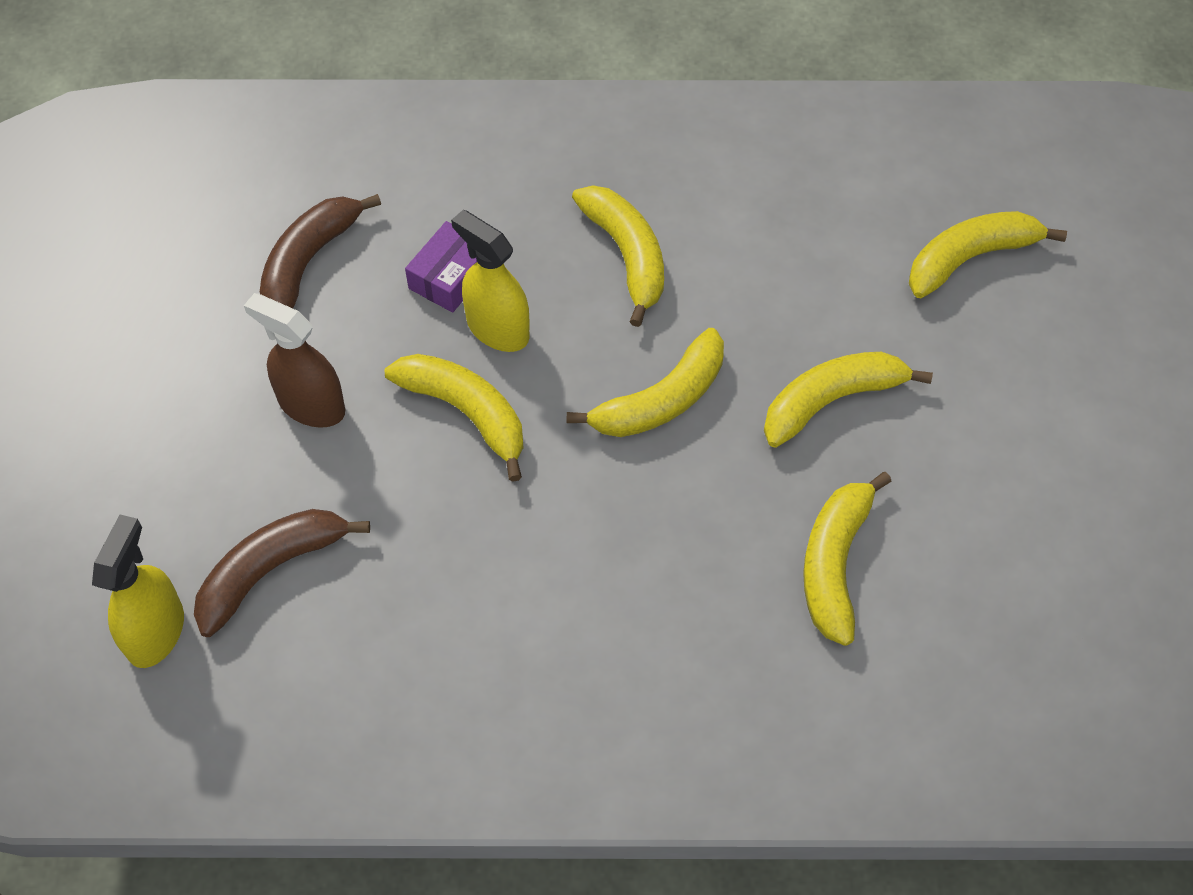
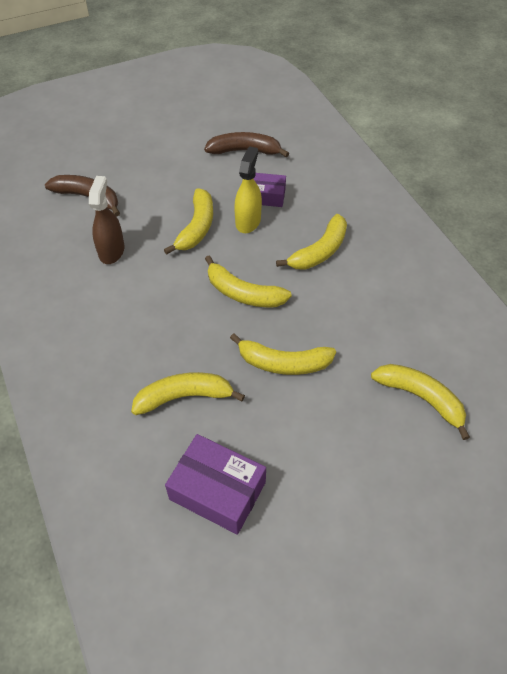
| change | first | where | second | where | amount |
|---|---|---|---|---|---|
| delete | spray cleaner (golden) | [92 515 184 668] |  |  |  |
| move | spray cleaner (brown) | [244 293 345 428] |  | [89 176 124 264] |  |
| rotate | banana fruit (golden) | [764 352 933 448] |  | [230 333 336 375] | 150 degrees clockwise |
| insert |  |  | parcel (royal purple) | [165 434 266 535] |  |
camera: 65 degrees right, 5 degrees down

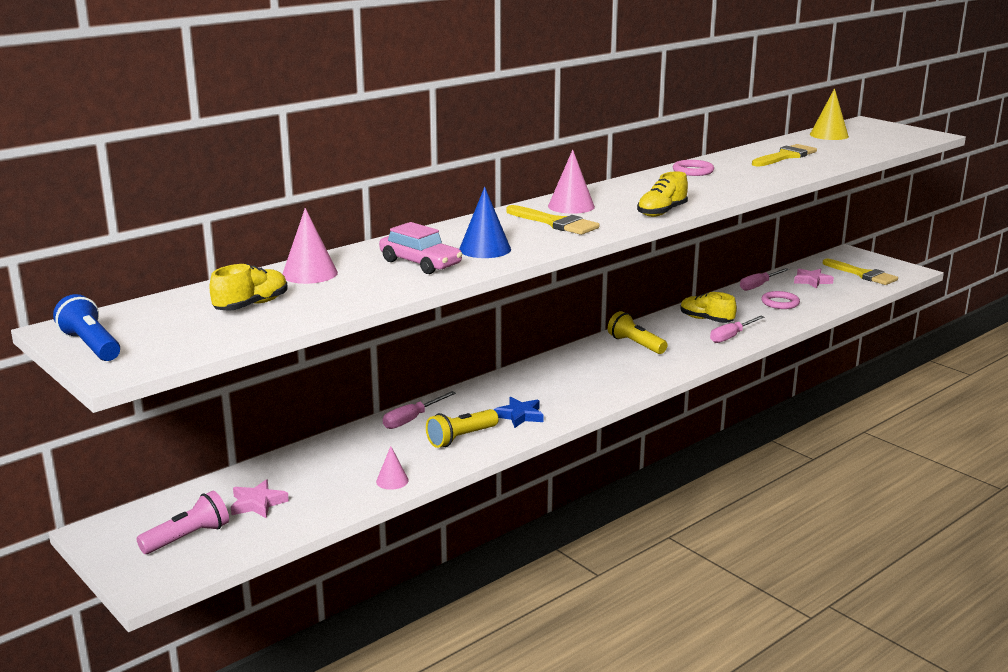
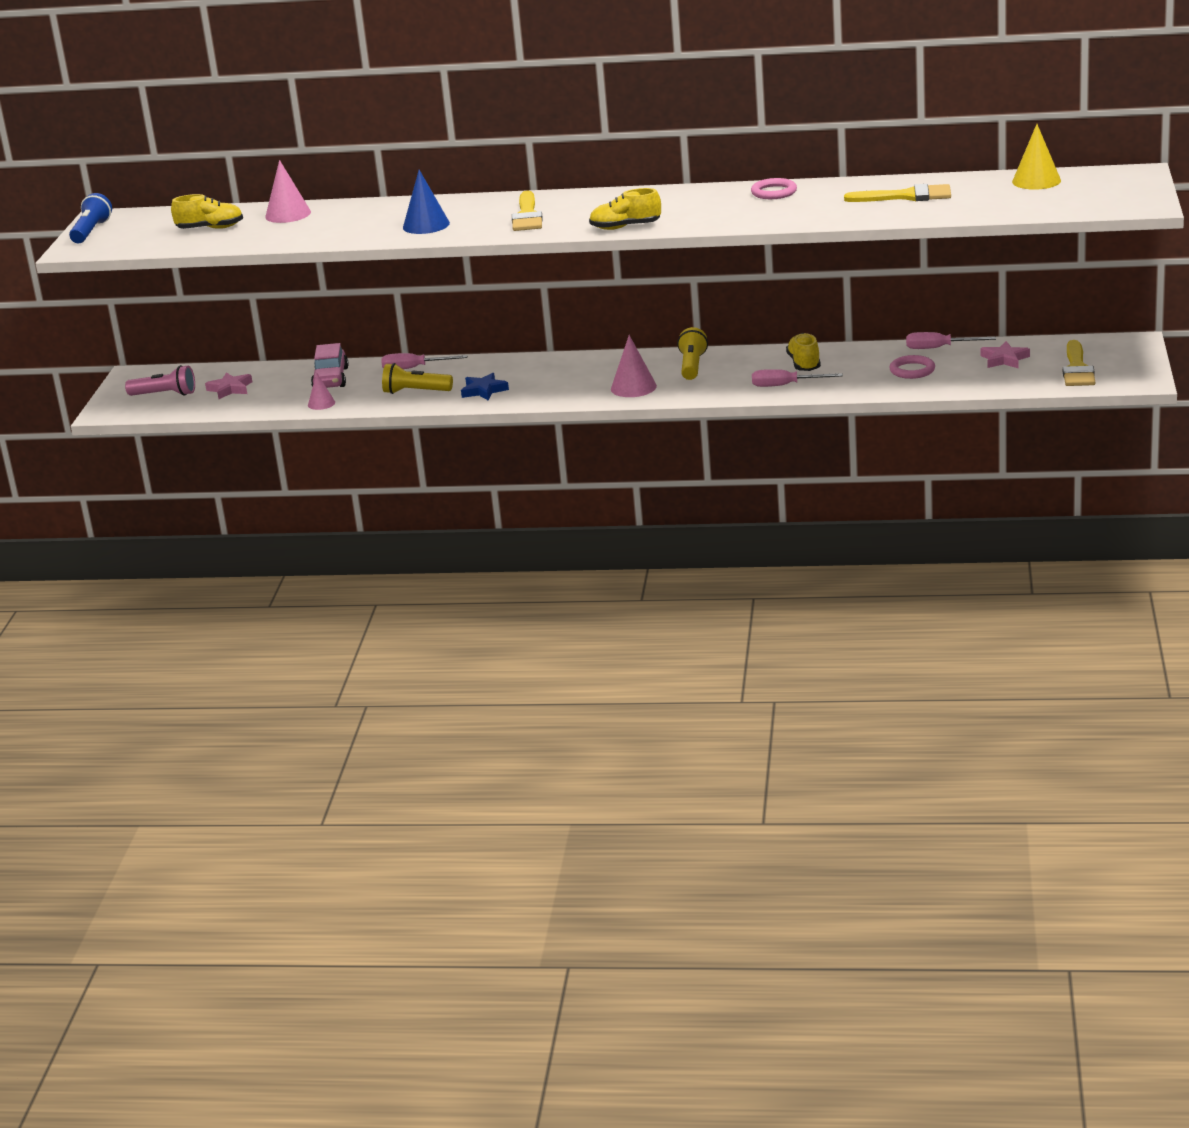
| change | first | where | second | where | amount |
|---|---|---|---|---|---|
| move | car (rose-pink) | [379 222 462 274] |  | [311 343 349 388] |  |
| move | cone (rose-pink) | [548 150 595 214] |  | [611 335 657 397] |  |
camera: 50 degrees right, 5 degrees up

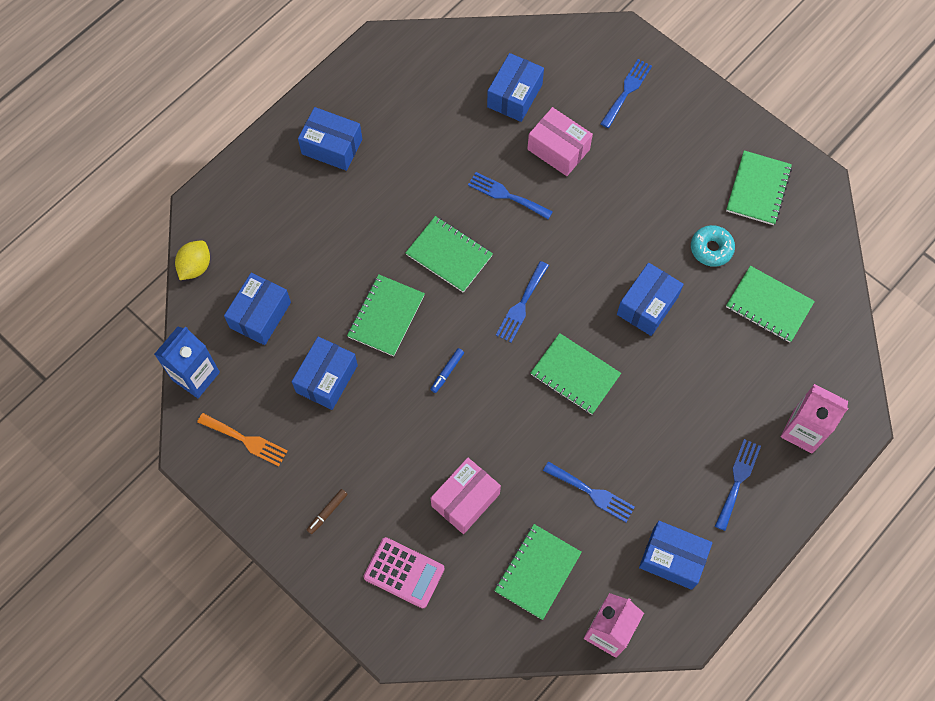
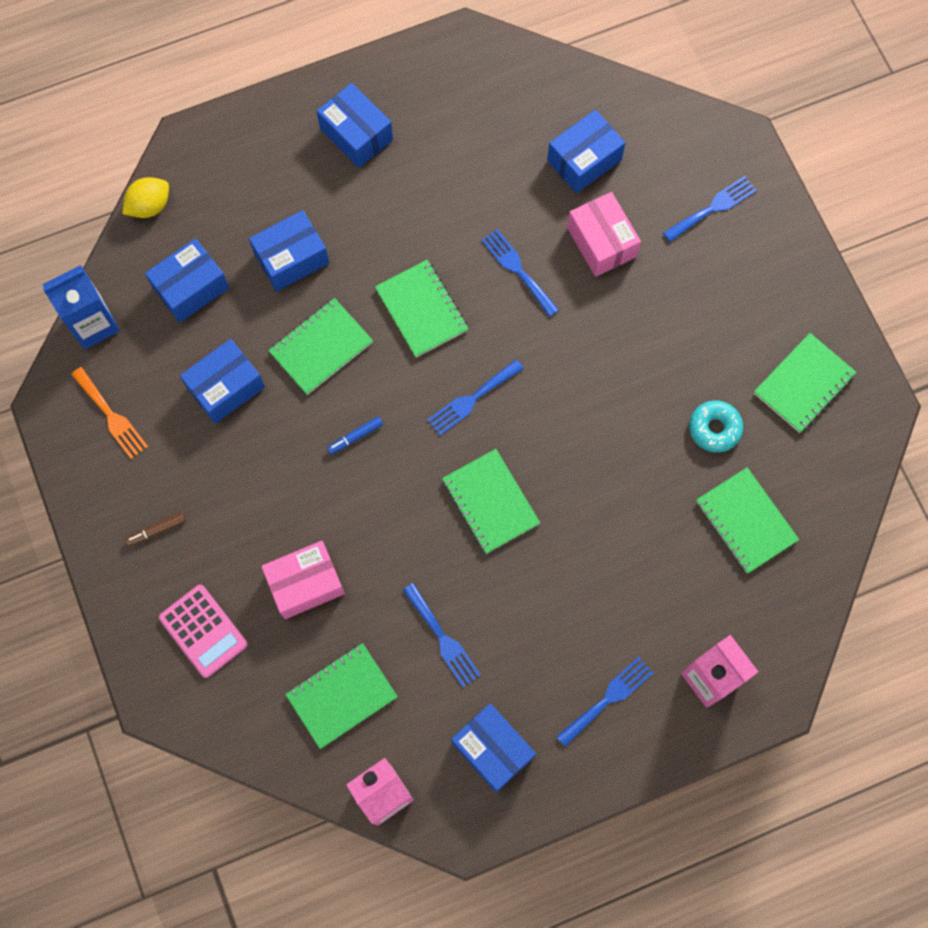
| change | first | where | second | where | amount |
|---|---|---|---|---|---|
| move | parcel (blue) | [617 263 684 336] |  | [249 210 329 291] |  |
camera: 25 degrees right, 5 degrees up

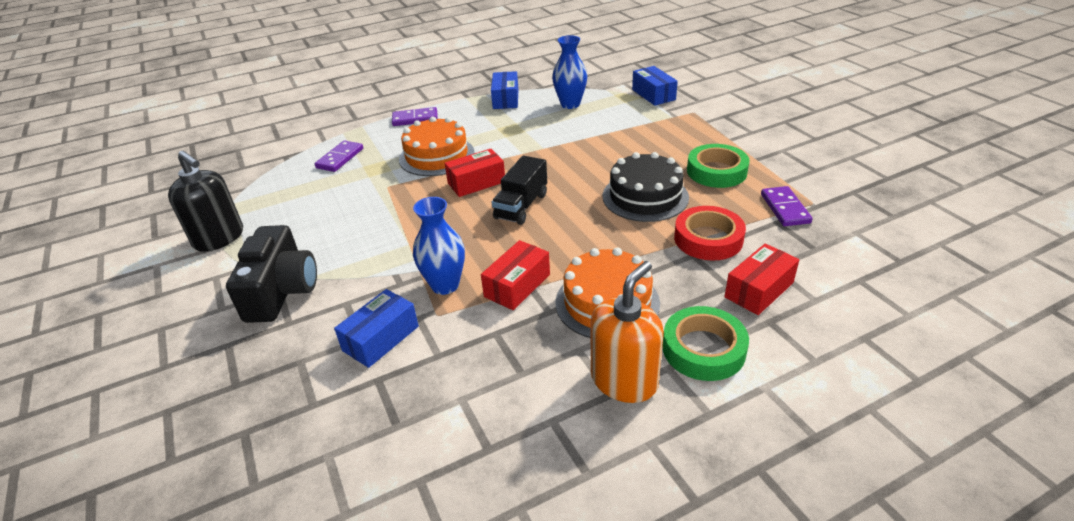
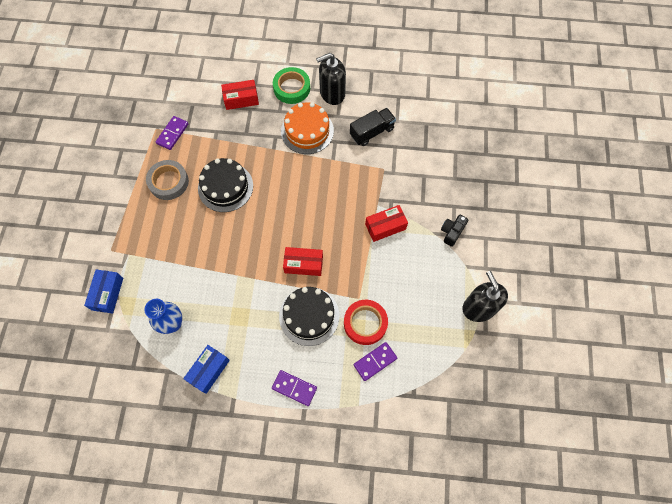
| change | first | where | second | where | amount |
|---|---|---|---|---|---|
| resize | camera (black) | [226 225 317 323] |  | [441 215 468 247] | x0.54 |
| delete | parcel (blue) | [334 289 419 368] |  |  |  |
| recolor | layer cake (orange) | [399 116 475 176] | layer cake (black) | [279 287 339 346] |  |
| delete | flower vase (blue) | [413 197 465 295] |  |  |  |
| move | parcel (scarlet) | [481 240 550 310] |  | [365 205 408 242] |  |
| move | truck (black) | [492 155 547 225] |  | [350 108 396 146] |  |
| recolor | soap pump (orange) | [591 261 664 403] | soap pump (black) | [316 53 346 105] |  |
| move | sticky tape (scarlet) | [674 206 746 261] |  | [344 300 388 345] |  |
| recolor | sticky tape (leaf-green) | [687 144 750 188] | sticky tape (grey) | [146 160 189 200] |  |
camera: 150 degrees left, 30 degrees up

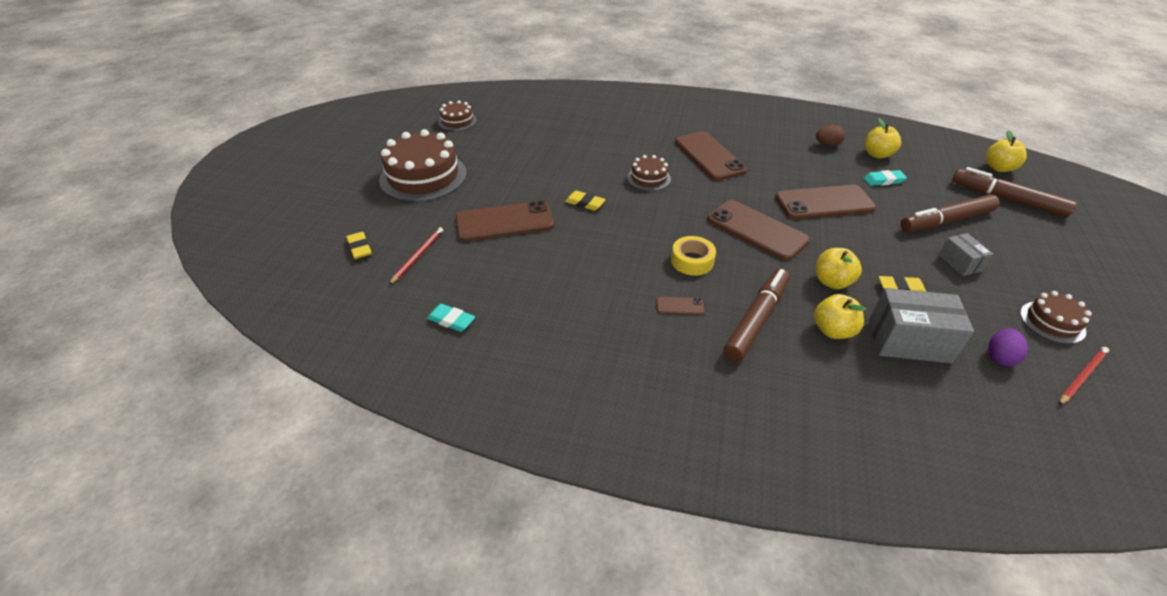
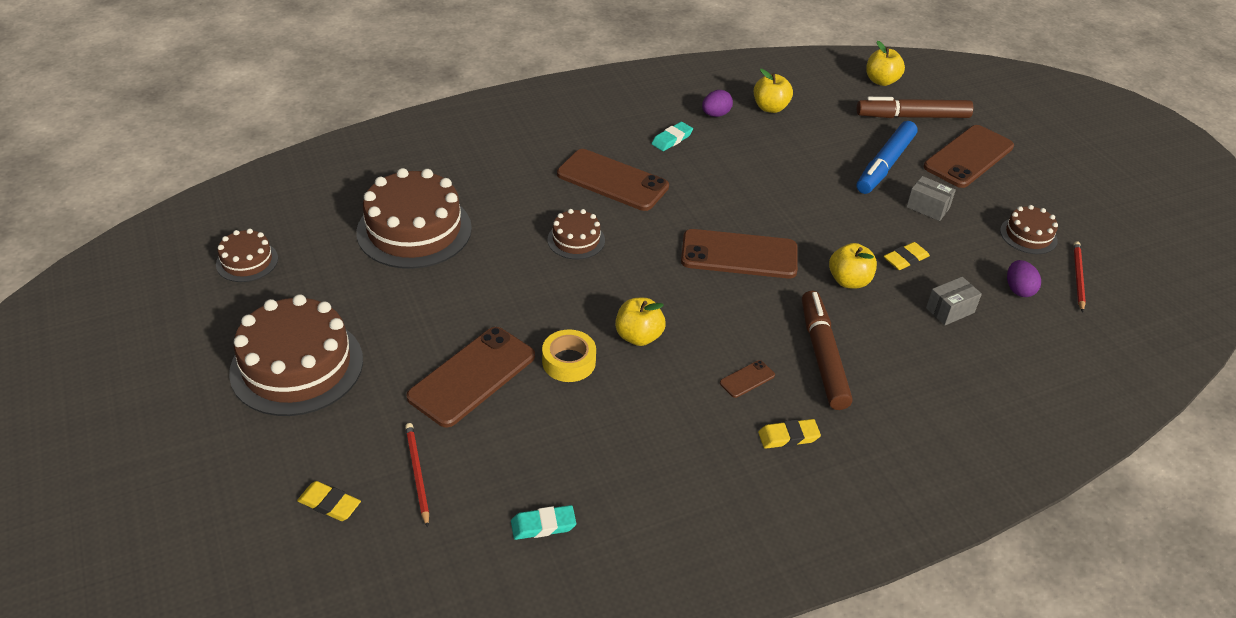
| change | first | where | second | where | amount |
|---|---|---|---|---|---|
| move | pencil eraser (golden) | [565 191 606 211] |  | [758 419 821 449] |  |
| move | sticky tape (golden) | [671 236 716 276] |  | [542 329 596 382] |  |
| move | phone (brown) | [775 185 876 219] |  | [923 125 1014 188] |  |
| move | apple fruit (golden) | [814 294 867 339] |  | [615 298 666 346] |  |
| recolor | toy egg (brown) | [816 125 845 147] | toy egg (royal purple) | [702 90 733 117] |  |
| move | pencil eraser (aqua) | [864 170 907 186] |  | [652 122 693 151] |  |
| resize | parcel (grey) | [869 288 974 363] |  | [926 277 982 326] | x0.56 |
| recolor | marker pen (brown) | [900 194 1000 232] | marker pen (blue) | [857 121 918 194] |  |
| insert |  |  | layer cake (brown) | [356 168 472 269] |  |
camera: 40 degrees left, 0 degrees up

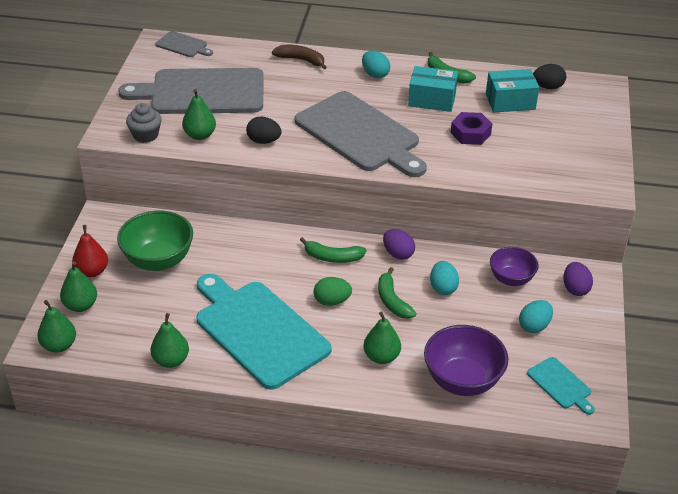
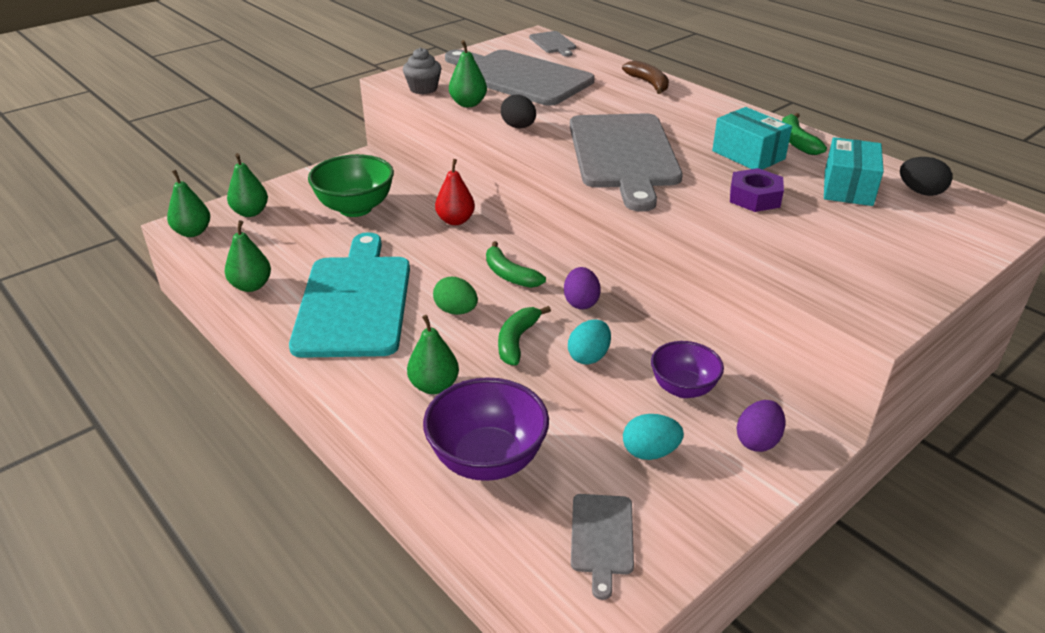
| change | first | where | second | where | amount |
|---|---|---|---|---|---|
| move | pear fruit (scarlet) | [72 225 108 277] |  | [435 159 475 225] |  |
| delete | toy egg (aqua) | [362 51 390 78] |  |  |  |
| rotate | parcel (aqua) | [486 69 539 112] |  | [824 137 884 206] | 75 degrees clockwise |
| recolor | bread board (aqua) | [527 357 595 415] | bread board (grey) | [571 494 634 600] |  |
camera: 40 degrees right, 5 degrees down

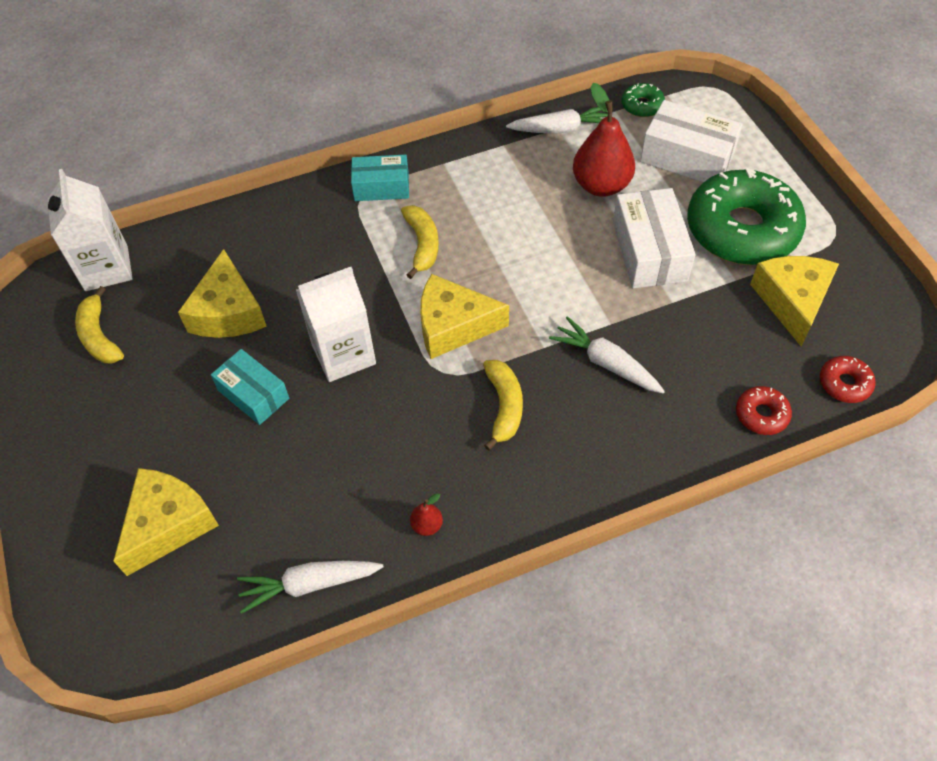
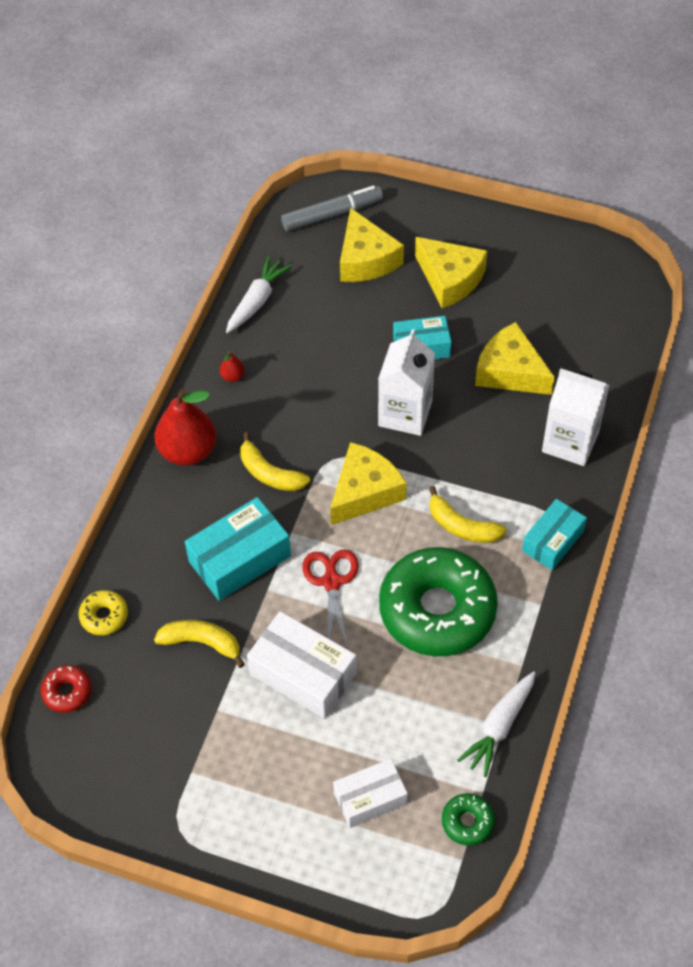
| change | first | where | second | where | amount |
|---|---|---|---|---|---|
| move | juice carton (snow-white) | [48 169 133 291] |  | [542 368 609 466] |  |
| move | banana fruit (golden) | [75 286 124 364] |  | [154 620 245 668] |  |
| replace | root vegetable (snow-white) | [549 316 665 393] | parcel (aqua) | [185 497 291 601] |  |
| move | pear fruit (scarlet) | [573 83 635 197] |  | [154 389 216 466] |  |
| resize | parcel (snow-white) | [640 100 743 182] |  | [333 758 408 828] | x0.66 |
| move | doughnut (leaf-green) | [687 168 806 265] |  | [379 547 498 656] |  |
| recolor | doughnut (scarlet) | [736 386 792 435] | doughnut (golden) | [79 590 128 635] |  |
| move | cheese (golden) | [750 256 839 346] |  | [415 237 487 308] |  |
| insert |  |  | marker pen (grey) | [281 186 383 231] |  |
| insert |  |  | pair of scissors (scarlet) | [302 549 359 649] |  |
camera: 130 degrees right, 0 degrees up

